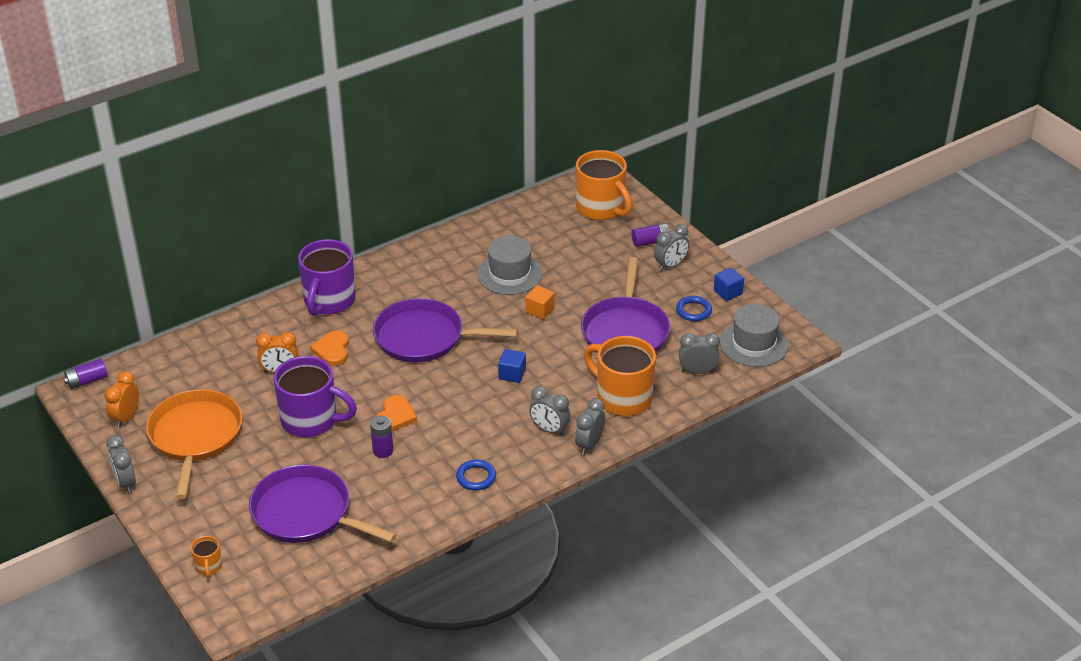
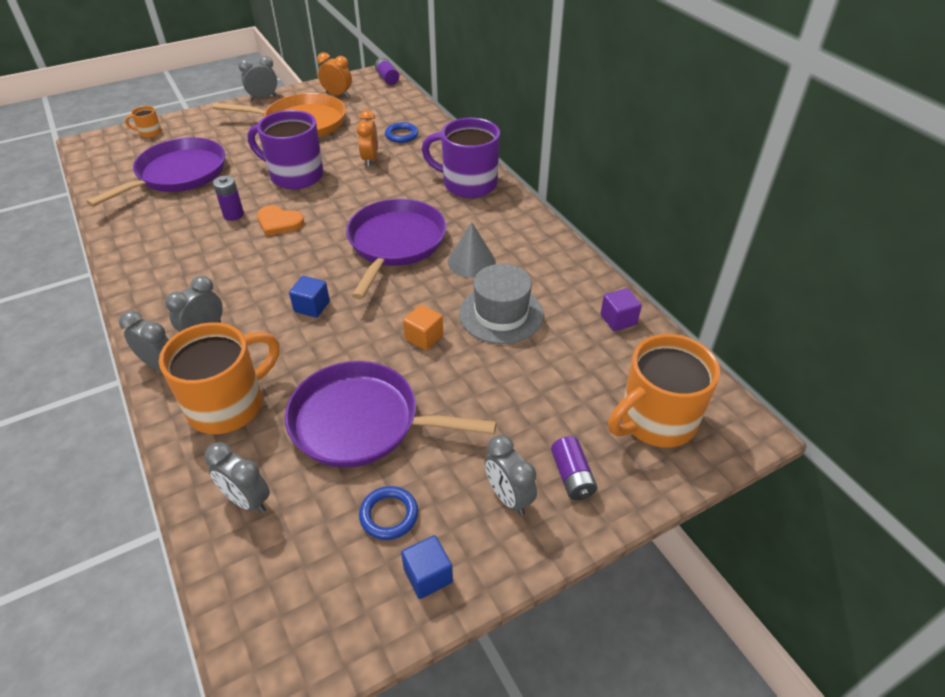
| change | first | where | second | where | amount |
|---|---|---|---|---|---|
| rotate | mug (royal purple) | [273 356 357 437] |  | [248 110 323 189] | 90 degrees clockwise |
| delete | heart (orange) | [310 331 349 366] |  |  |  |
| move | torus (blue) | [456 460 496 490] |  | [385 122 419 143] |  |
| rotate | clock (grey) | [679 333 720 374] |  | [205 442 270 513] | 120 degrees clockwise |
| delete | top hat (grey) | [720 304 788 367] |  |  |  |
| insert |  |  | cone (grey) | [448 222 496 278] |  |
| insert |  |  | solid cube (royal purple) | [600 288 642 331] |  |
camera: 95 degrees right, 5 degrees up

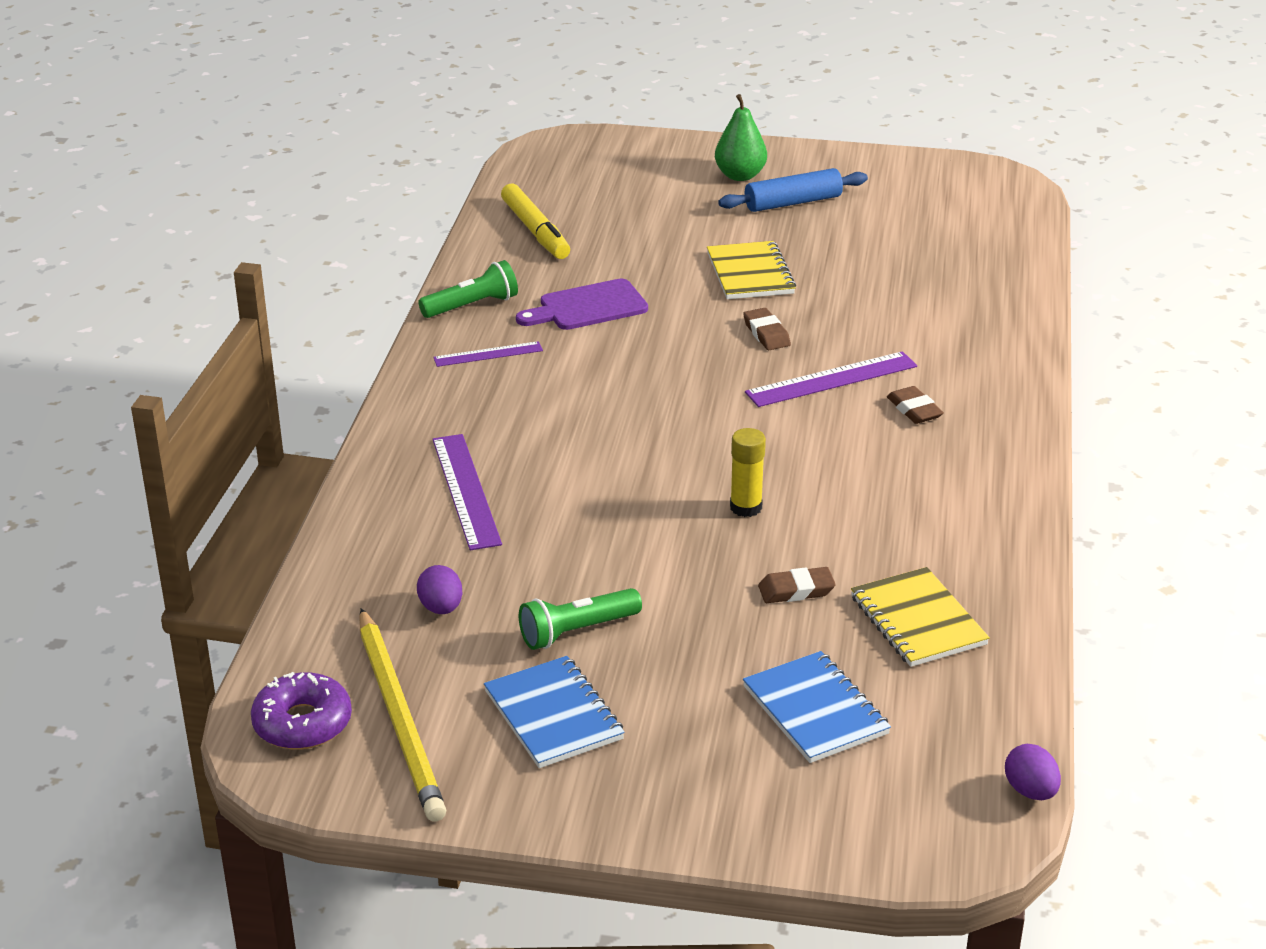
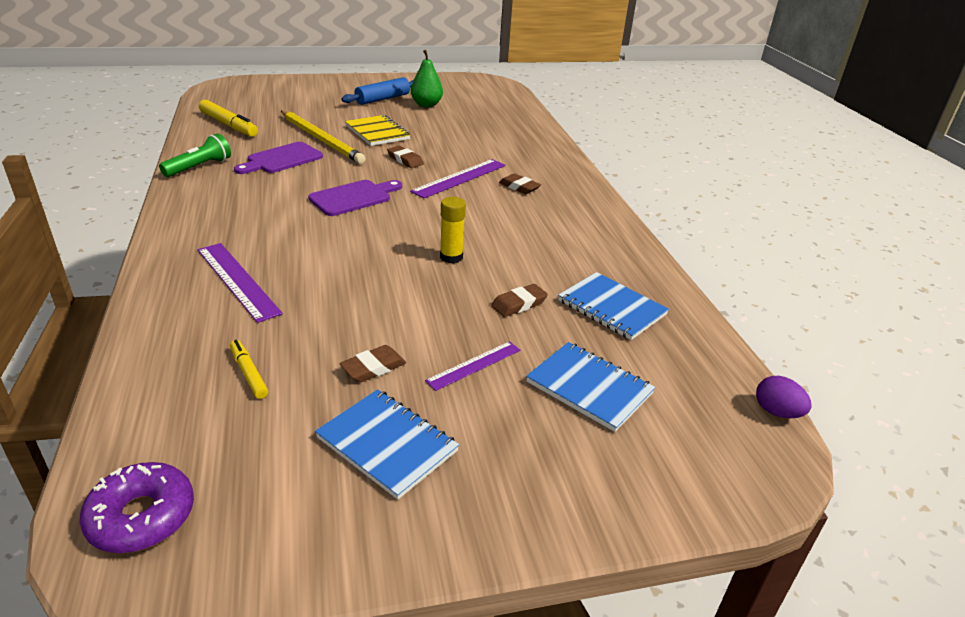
| change | first | where | second | where | amount |
|---|---|---|---|---|---|
| move | wooden pencil (golden) | [359 608 446 822] |  | [281 110 366 164] |  |
| replace | toy egg (royal purple) | [417 565 463 614] | marker pen (golden) | [230 340 268 399] |  |
| move | straightedge (royal purple) | [433 341 543 367] |  | [425 341 520 391] |  |
| replace | torch (leaf-green) | [519 588 642 650] | pencil eraser (brown) | [339 345 406 382] |  |
| move | pear fruit (leaf-green) | [715 94 767 181] |  | [411 50 443 108] |  |
| recolor | exercise book (golden) | [851 567 990 667] | exercise book (blue) | [558 272 669 340] |  |
| insert |  |  | bread board (royal purple) | [308 180 402 216] |  |
camera: 25 degrees left, 0 degrees up

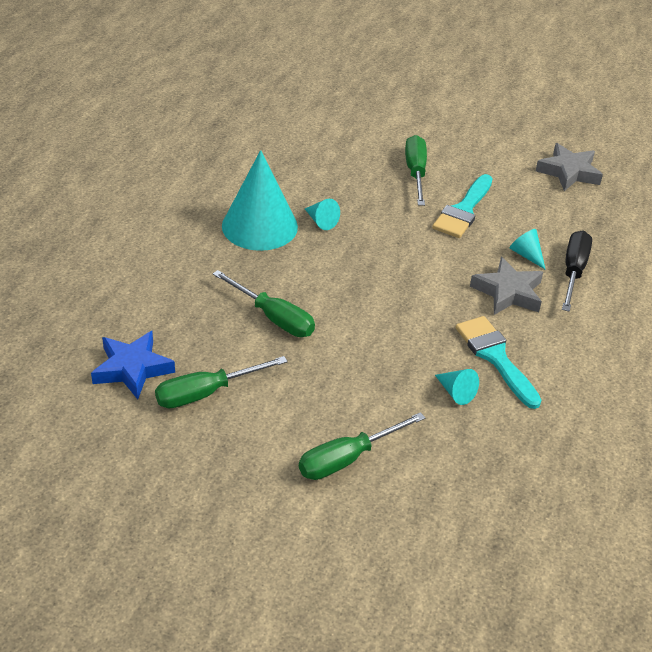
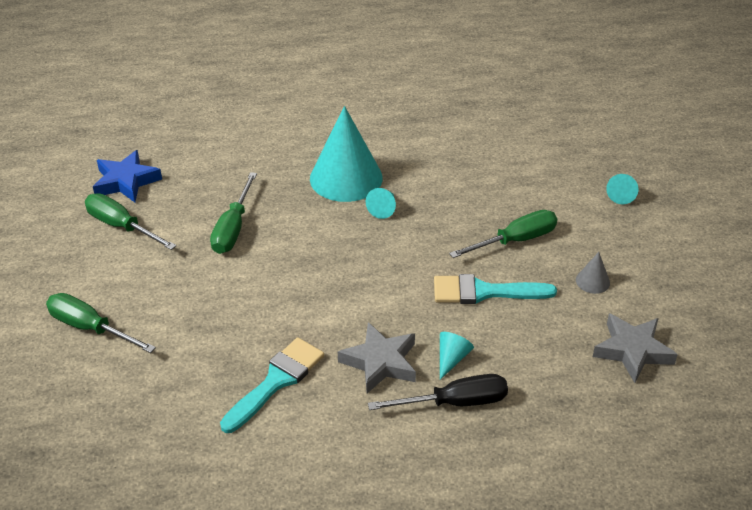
| change | first | where | second | where | amount |
|---|---|---|---|---|---|
| move | cone (aqua) | [435 369 479 405] |  | [606 174 638 204] |  |
| insert |  |  | cone (grey) | [576 252 610 294] |  |
camera: 65 degrees right, 0 degrees up

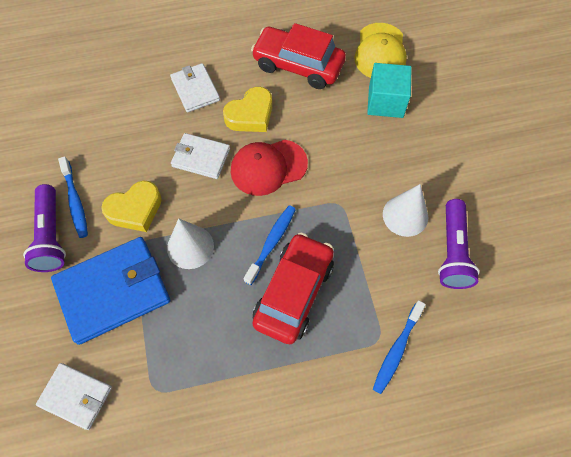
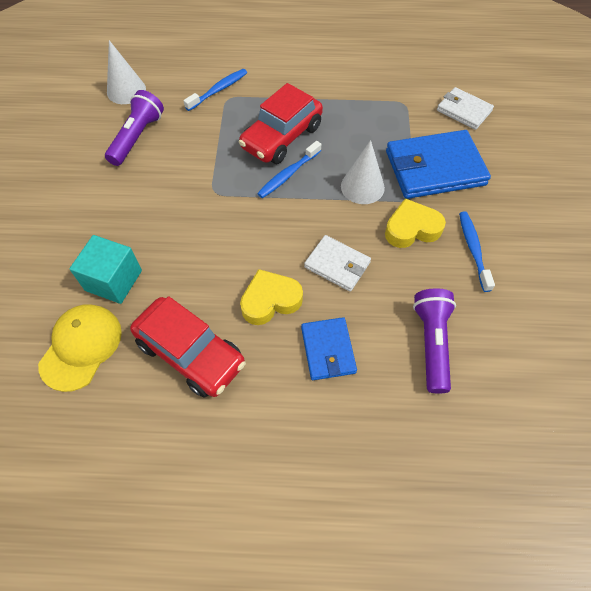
| change | first | where | second | where | amount |
|---|---|---|---|---|---|
| move | torch (royal purple) | [23 184 66 272] |  | [413 288 456 394] |  |
| recolor | wallet (snow-white) | [170 63 220 113] | wallet (blue) | [301 317 357 380] |  |
| delete | cap (scarlet) | [231 140 308 196] |  |  |  |
| move | cone (snow-white) | [383 184 428 237] |  | [107 40 146 104] |  |
camera: 165 degrees left, 5 degrees down

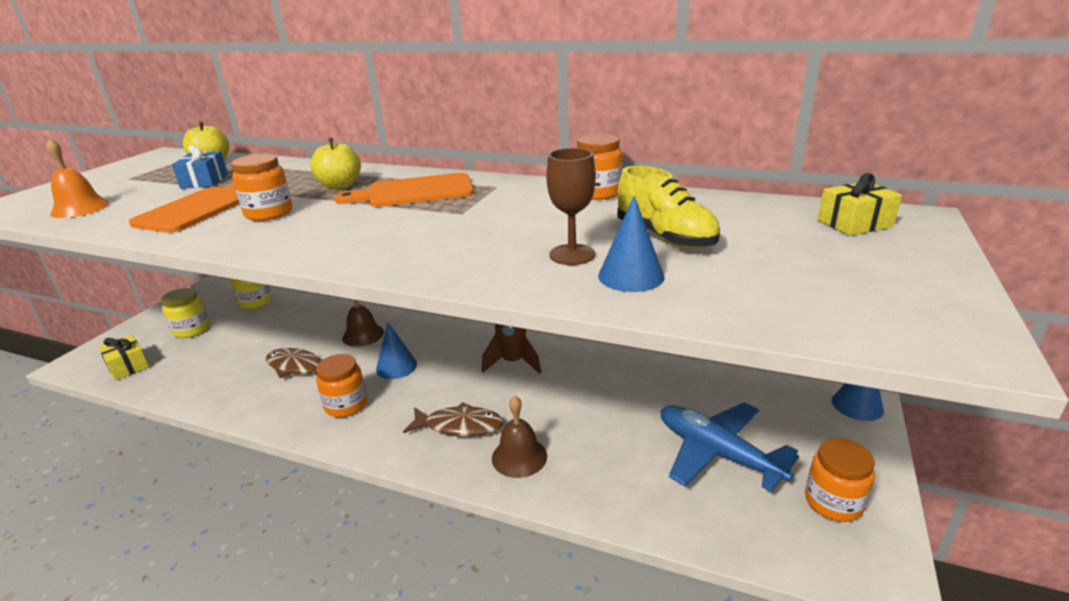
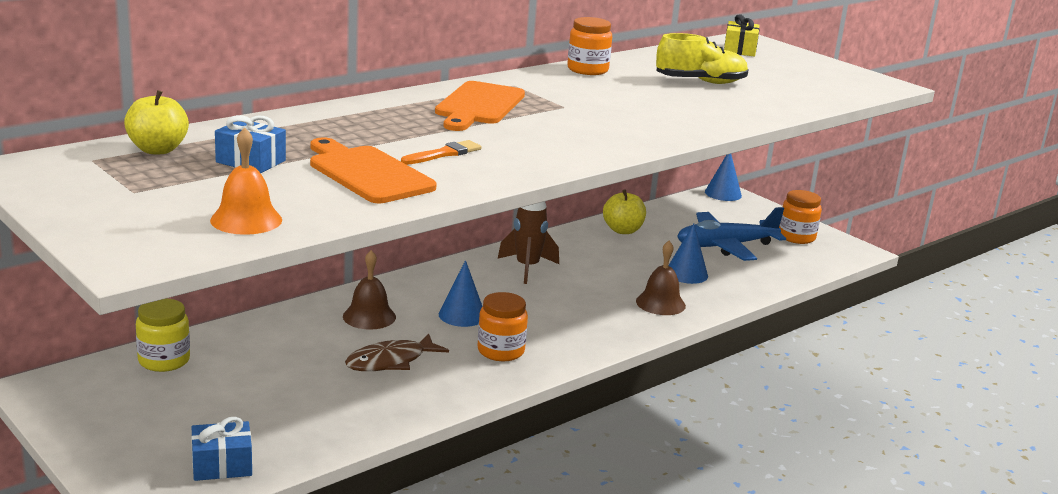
| change | first | where | second | where | amount |
|---|---|---|---|---|---|
| recolor | present (golden) | [98 335 149 381] | present (blue) | [191 417 252 481] |  |
| delete | jam jar (golden) | [161 288 210 338] |  |  |  |
| replace | jam jar (orange) | [231 154 293 221] | brush (orange) | [401 140 481 165] |  |
| move | apple fruit (golden) | [310 138 361 190] |  | [603 189 646 234] |  |
| delete | toy fish (brown) | [403 402 504 437] |  |  |  |
| delete | chalice (brown) | [546 148 596 265] |  |  |  |
| move | cone (blue) | [598 196 664 292] |  | [668 224 708 284] |  |
camera: 65 degrees left, 5 degrees down

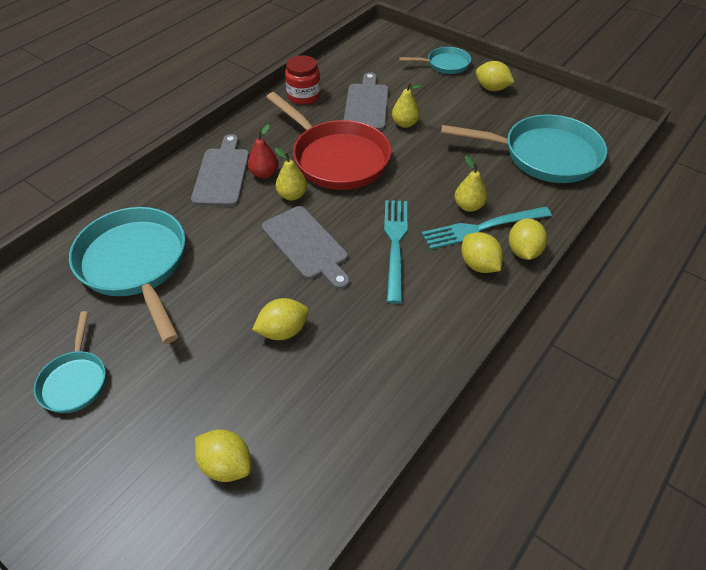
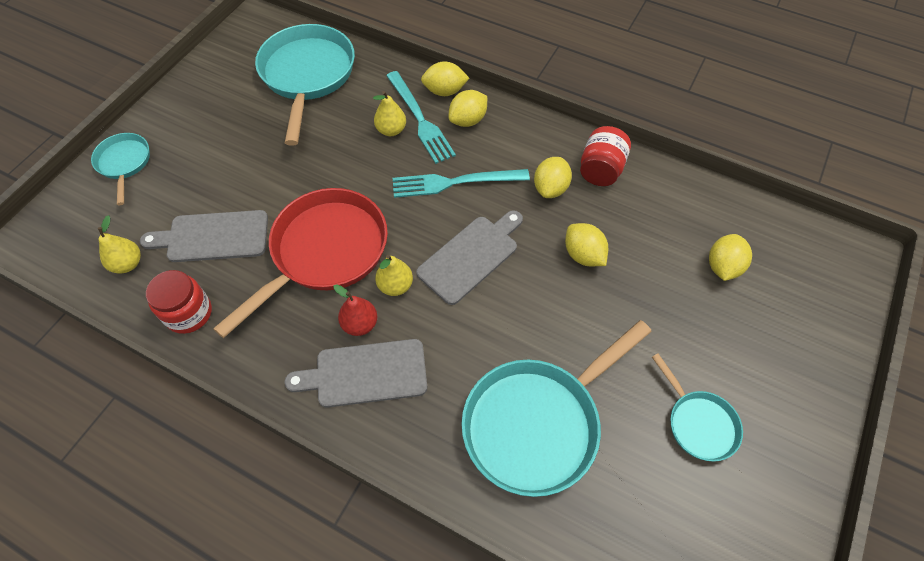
| change | first | where | second | where | amount |
|---|---|---|---|---|---|
| rotate | skillet (aqua) | [34 311 106 413] |  | [652 353 743 462] | 75 degrees clockwise |
| move | pear fruit (golden) | [392 83 421 128] |  | [98 215 141 273] |  |
| move | lemon (golden) | [476 61 514 91] |  | [534 157 572 198] |  |
| insert |  |  | jam jar (scarlet) | [580 126 631 186] |  |
camera: 100 degrees left, 10 degrees up

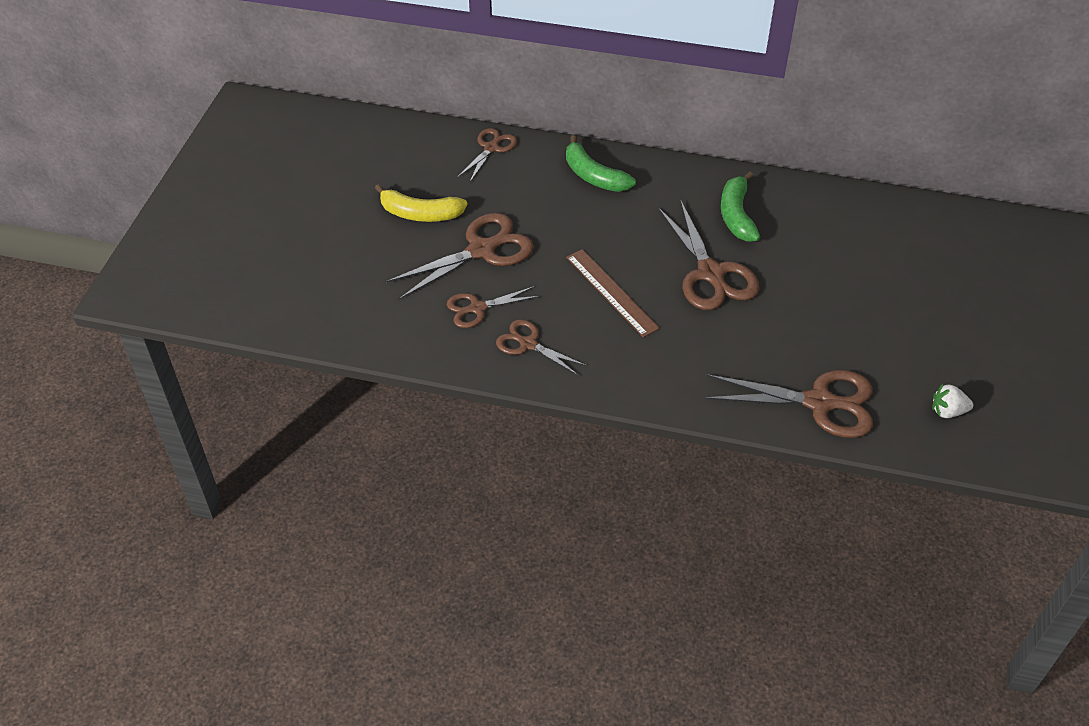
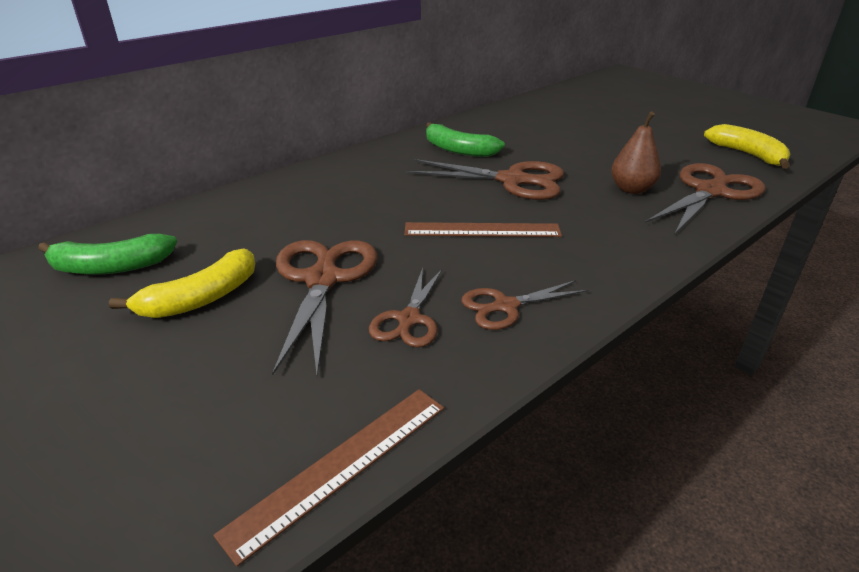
| change | first | where | second | where | amount |
|---|---|---|---|---|---|
| delete | pair of scissors (brown) | [457 128 517 182] |  |  |  |
| move | banana fruit (leaf-green) | [566 135 636 192] |  | [38 234 177 275] |  |
| replace | strawberry (snow-white) | [932 384 973 418] | banana fruit (golden) | [704 124 790 169] |  |
| insert |  |  | straightedge (brown) | [213 389 444 566] |  |
| insert |  |  | pear fruit (brown) | [611 112 661 194] |  |
camera: 55 degrees left, 15 degrees down

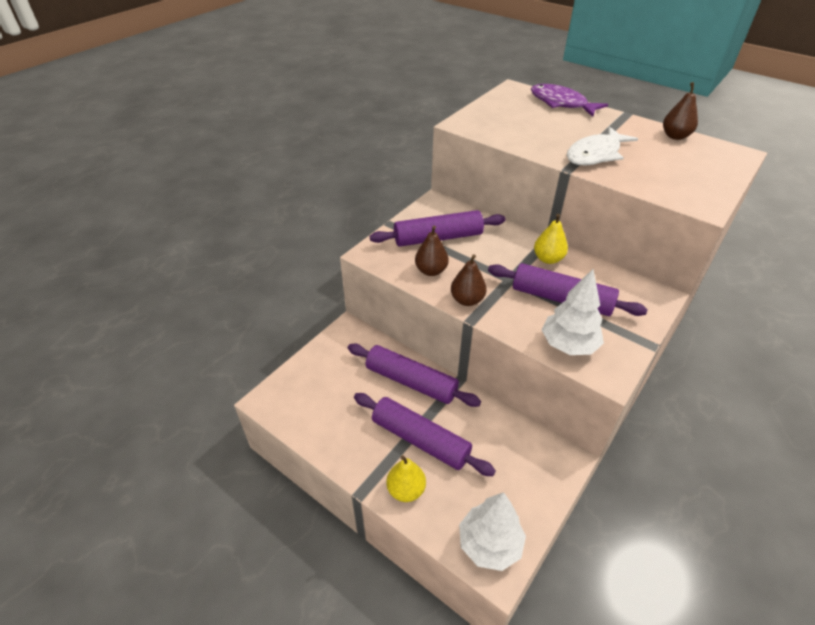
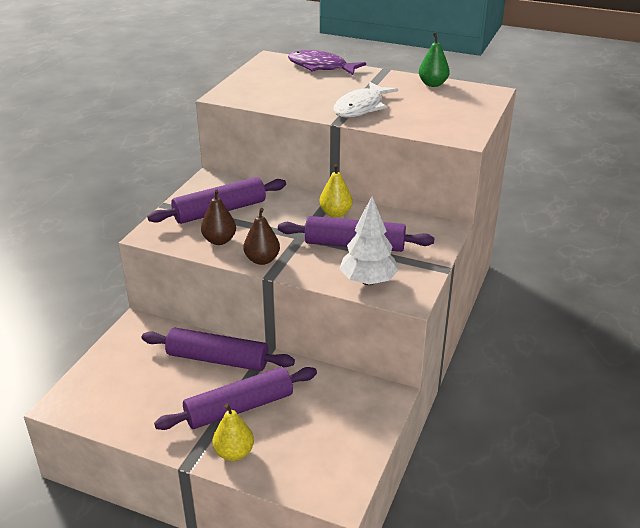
| change | first | where | second | where | amount |
|---|---|---|---|---|---|
| rotate | dough roller (royal purple) | [354 393 496 476] |  | [154 367 317 430] | 45 degrees counterclockwise |
| delete | fir tree (snow-white) | [459 492 526 571] |  |  |  |
| recolor | pear fruit (brown) | [663 82 698 140] | pear fruit (leaf-green) | [419 33 450 87] |  |
camera: 15 degrees left, 10 degrees down

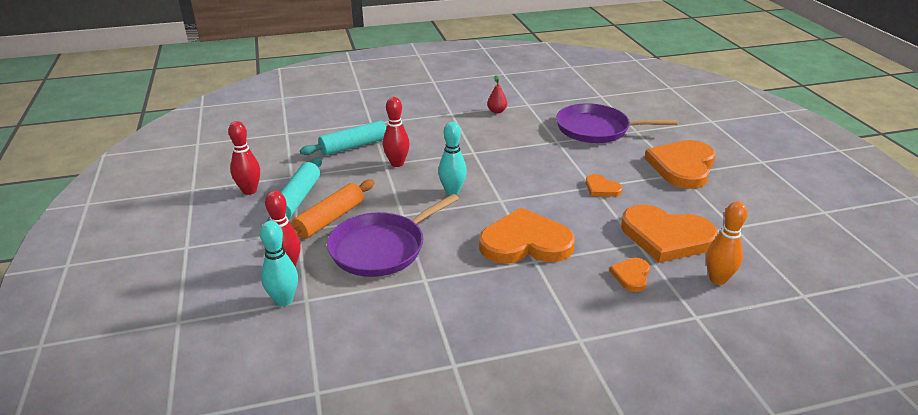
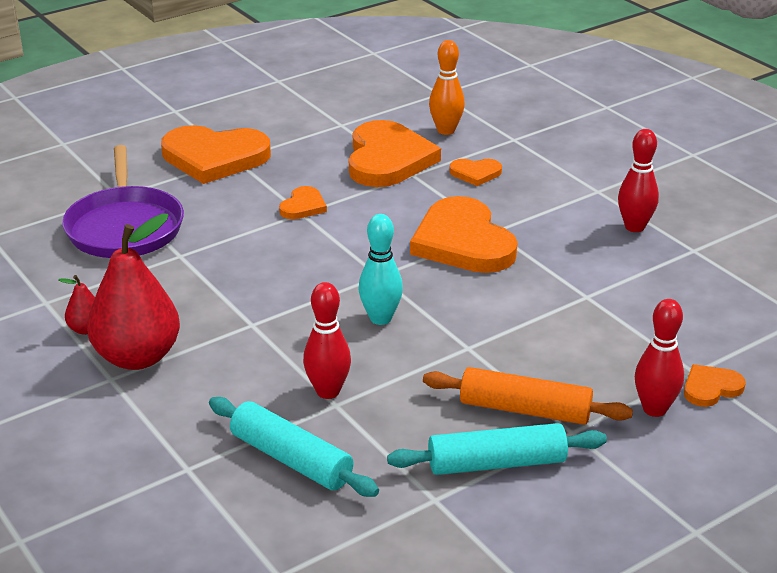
| change | first | where | second | where | amount |
|---|---|---|---|---|---|
| move | skittle (scarlet) | [228 121 260 195] |  | [618 129 659 232] |  |
| replace | skittle (aqua) | [260 221 298 306] | heart (orange) | [684 364 746 407] |  |
| delete | skillet (royal purple) | [327 194 459 277] |  |  |  |
| insert |  |  | pear fruit (scarlet) | [87 213 180 370] |  |
camera: 110 degrees left, 0 degrees up

